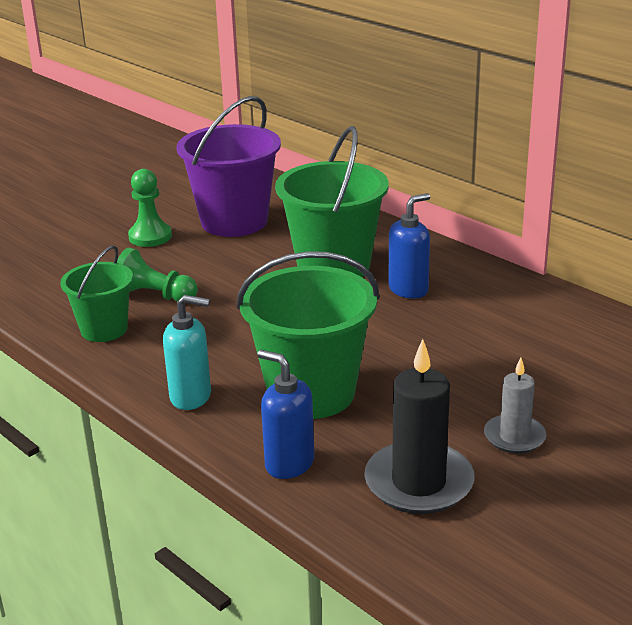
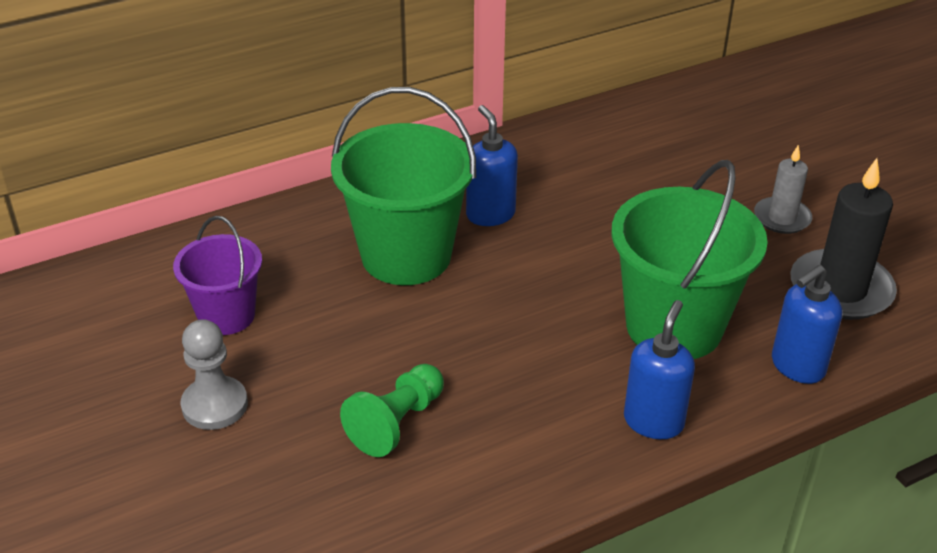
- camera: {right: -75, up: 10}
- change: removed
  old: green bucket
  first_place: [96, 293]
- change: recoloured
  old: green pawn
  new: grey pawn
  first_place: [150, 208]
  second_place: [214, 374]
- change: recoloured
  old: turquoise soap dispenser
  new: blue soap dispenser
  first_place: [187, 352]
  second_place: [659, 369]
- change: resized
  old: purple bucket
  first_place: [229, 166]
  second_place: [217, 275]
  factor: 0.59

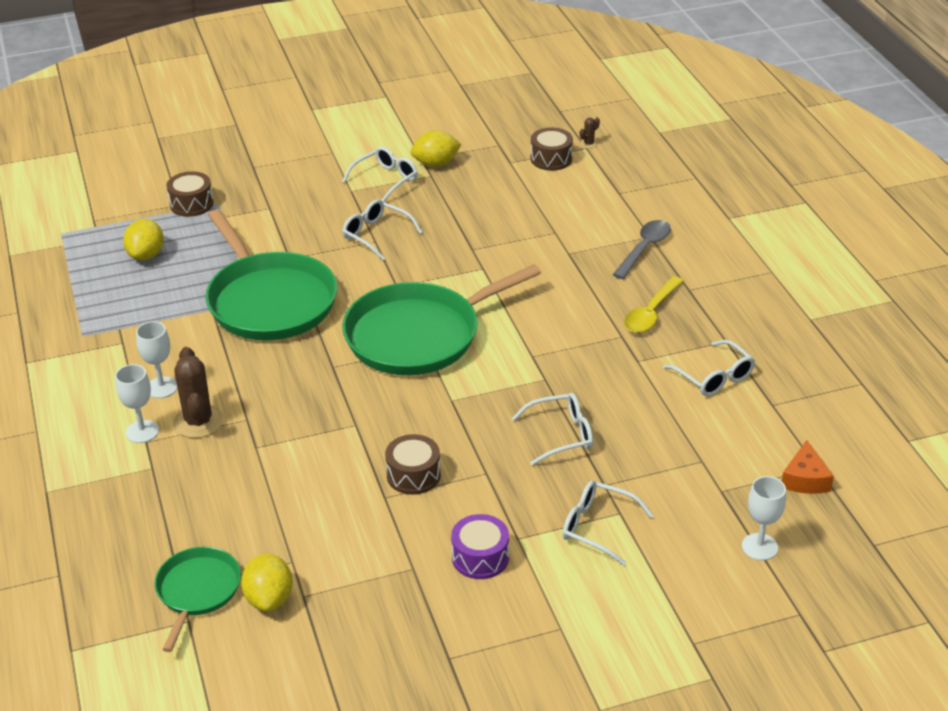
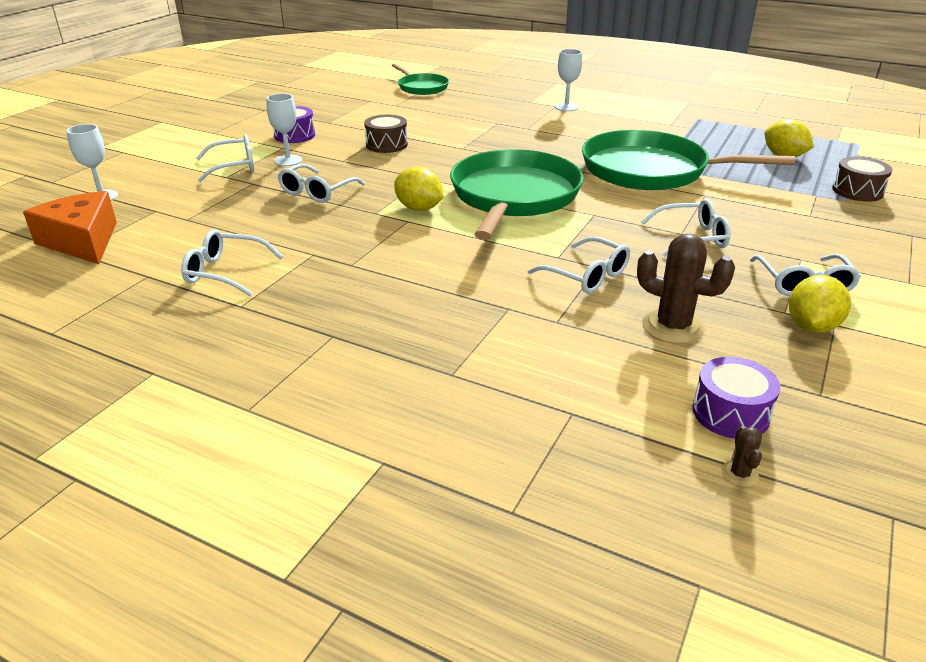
- camera: {right: 135, up: -5}
- change: removed
  old: grey spoon
  first_place: [642, 249]
- change: removed
  old: yellow spoon
  first_place: [653, 304]
- change: added
  new: white glasses
  second_place: [578, 265]
- change: moved
  old: white goblet
  first_place: [156, 359]
  second_place: [284, 129]
- change: moved
  old: brown cactus
  first_place: [198, 392]
  second_place: [686, 289]
- change: moved
  old: yellow lemon
  first_place: [267, 582]
  second_place: [419, 189]
- change: recoloured
  old: brown drum
  new: purple drum
  first_place: [552, 149]
  second_place: [736, 398]
- change: resized
  old: orange cheese
  first_place: [808, 467]
  second_place: [70, 227]
  factor: 1.66

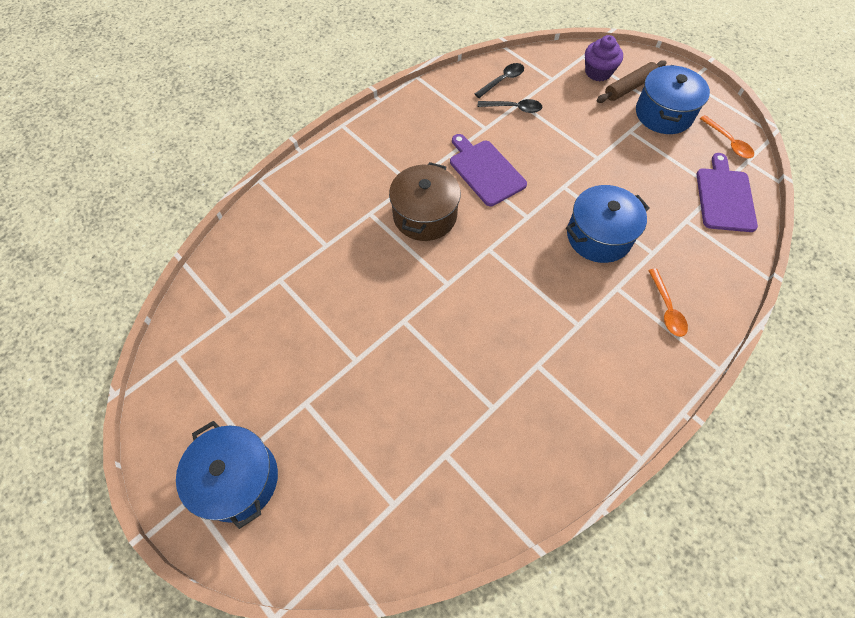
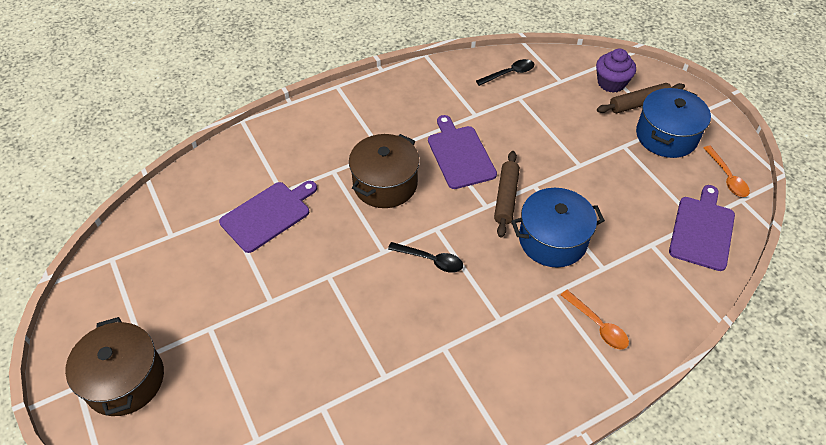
- camera: {right: 15, up: -10}
- change: added
  new: purple cutting board
  second_place: [268, 217]
- change: added
  new: brown rolling pin
  second_place: [507, 194]
- change: moved
  old: black spoon
  first_place: [510, 106]
  second_place: [425, 257]
- change: recoloured
  old: blue pot
  new: brown pot
  first_place: [227, 475]
  second_place: [114, 366]
- change: turned
  old: orange spoon
  first_place: [668, 303]
  second_place: [595, 320]
  degrees: -45

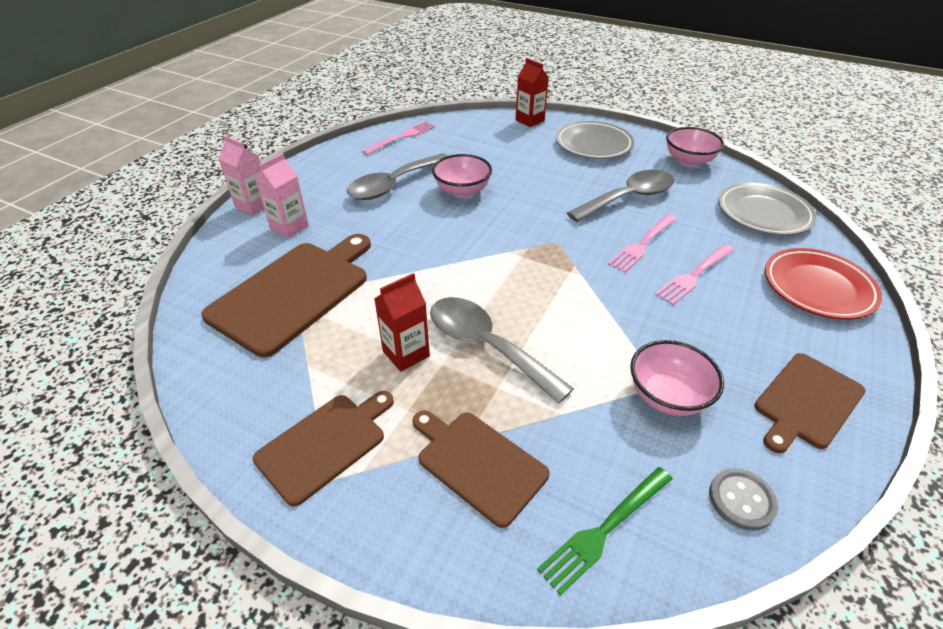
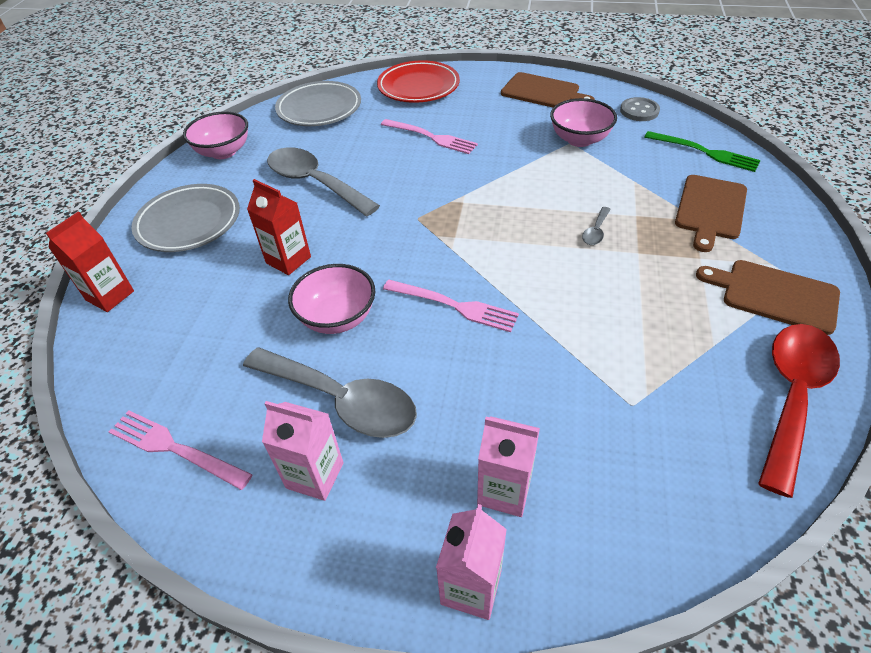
- camera: {right: -105, up: 5}
- change: removed
  old: brown cutting board
  first_place: [286, 295]
- change: added
  new: pink carton
  second_place: [303, 451]
- change: added
  new: red spoon
  second_place: [799, 411]
- change: moved
  old: red carton
  first_place: [402, 322]
  second_place: [279, 227]
- change: moved
  old: pink fork
  first_place: [642, 243]
  second_place: [451, 306]
- change: resized
  old: grey spoon
  first_place: [502, 350]
  second_place: [596, 226]
  factor: 0.41

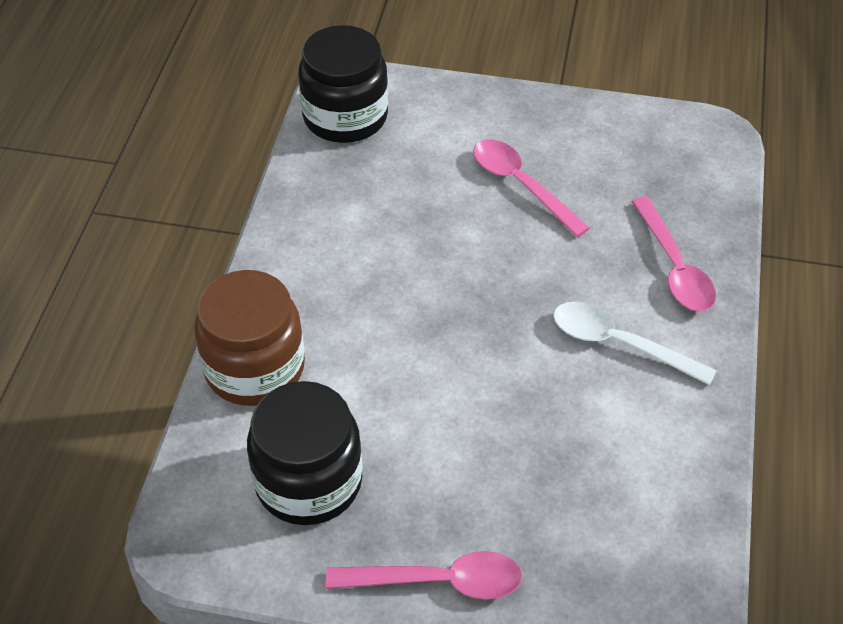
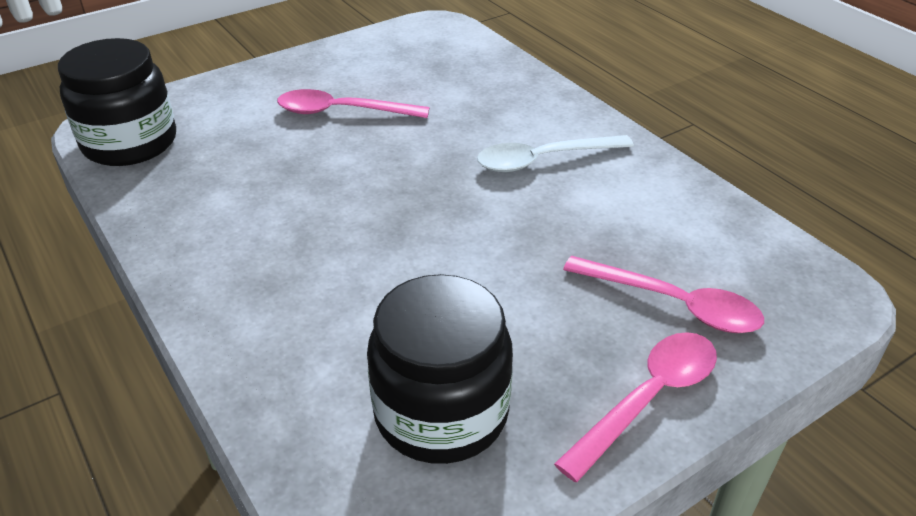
- camera: {right: -45, up: -10}
- change: removed
  old: brown jar
  first_place: [249, 338]
- change: moved
  old: pink spoon
  first_place: [673, 254]
  second_place: [663, 294]

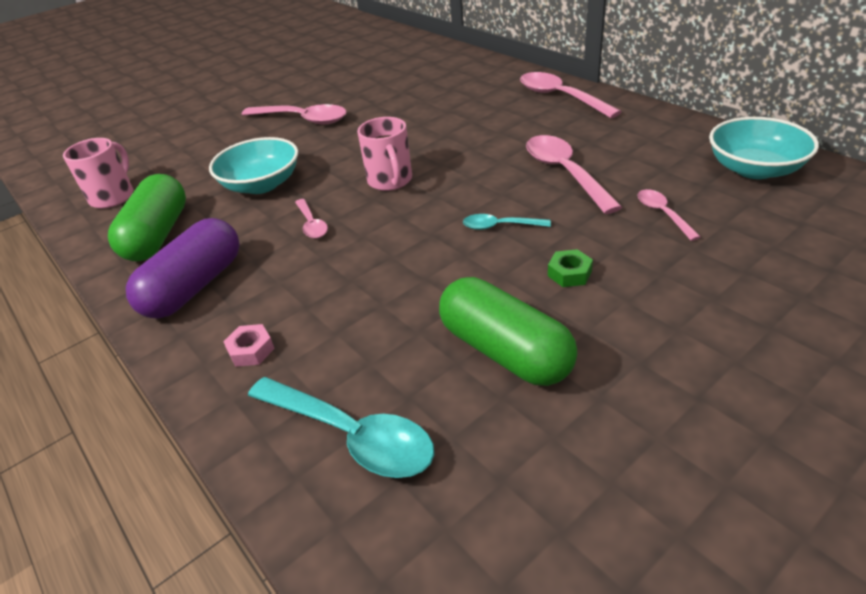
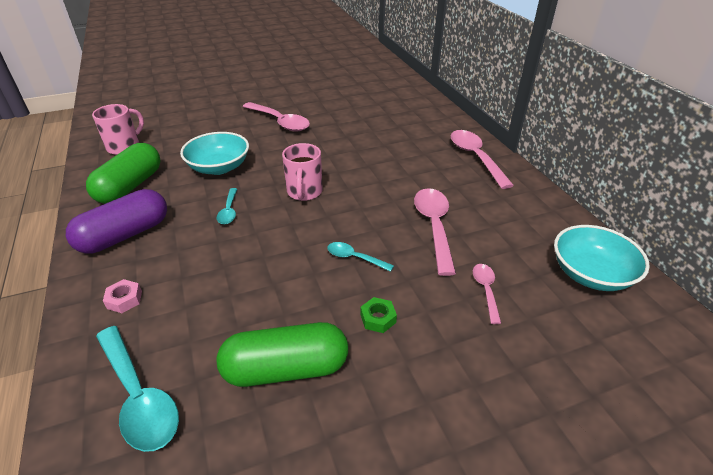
- camera: {right: 15, up: 0}
- change: recoloured
  old: pink spoon
  new: turquoise spoon
  first_place: [311, 218]
  second_place: [227, 206]
- change: turned
  old: green capsule
  first_place: [508, 331]
  second_place: [282, 354]
  degrees: -75

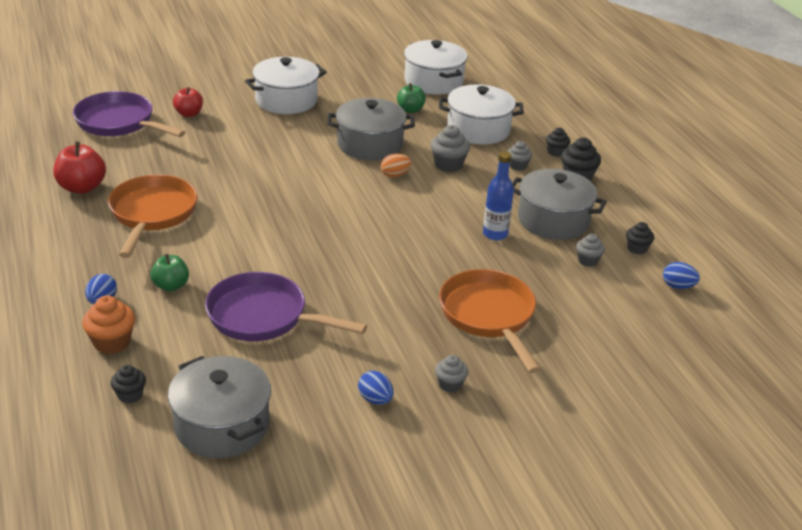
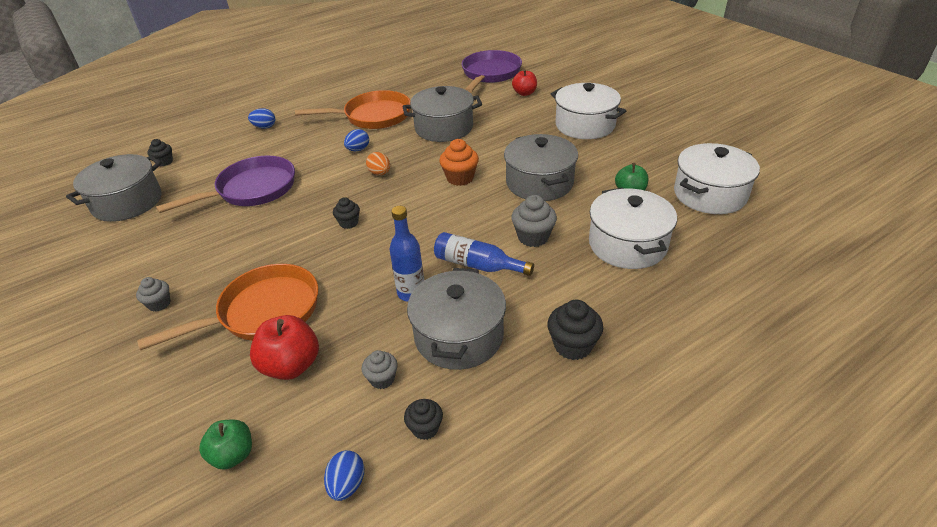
- camera: {right: 80, up: 5}
- change: removed
  old: grey cupcake
  first_place: [519, 156]
- change: added
  new: grey pot
  second_place: [442, 114]
- change: added
  new: blue bottle
  second_place: [484, 254]
- change: moved
  old: red apple
  first_place: [79, 167]
  second_place: [284, 347]
- change: moved
  old: orange cupcake
  first_place: [108, 324]
  second_place: [459, 162]
- change: moved
  old: green apple
  first_place: [169, 273]
  second_place: [225, 444]
- change: moved
  old: blue egg
  first_place: [375, 388]
  second_place: [356, 140]
- change: moved
  old: orange egg
  first_place: [396, 166]
  second_place: [378, 163]
- change: moved
  old: black cupcake
  first_place: [558, 142]
  second_place: [346, 213]
- change: turned
  old: purple pan
  first_place: [286, 306]
  second_place: [225, 184]
  degrees: 45

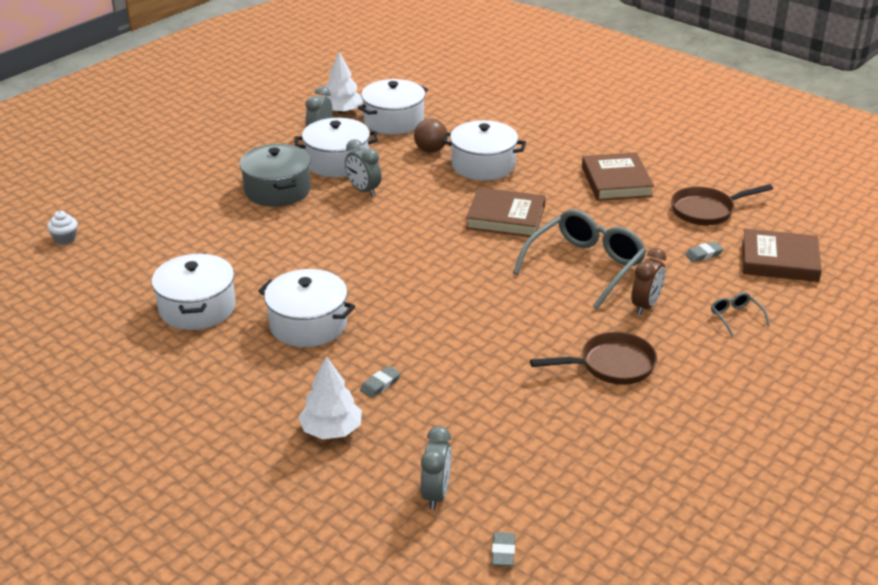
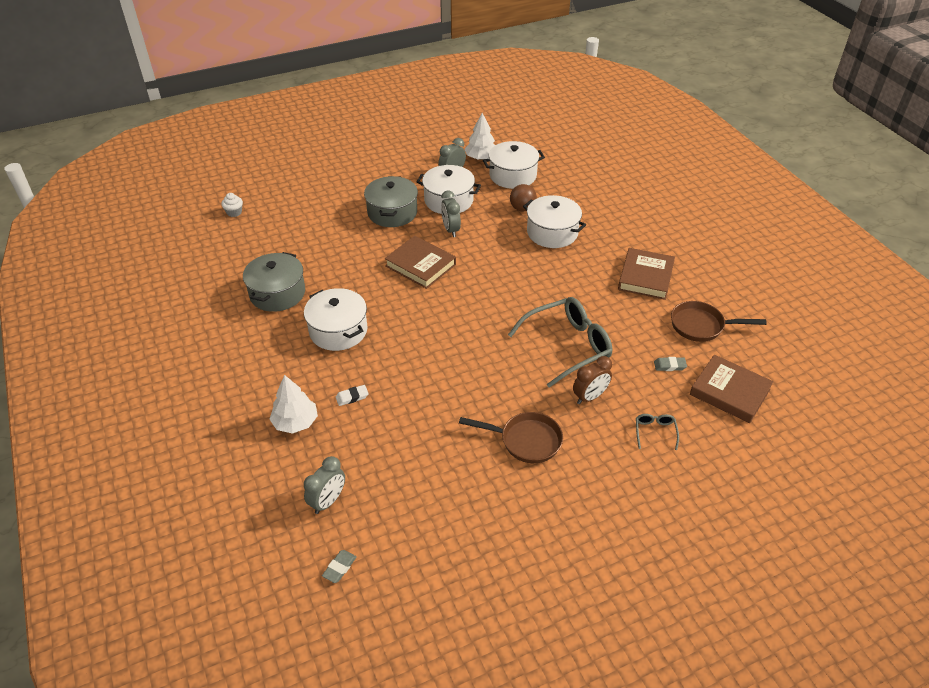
- camera: {right: 25, up: 10}
- change: moved
  old: brown book
  first_place: [506, 212]
  second_place: [420, 262]
- change: recoloured
  old: white pot
  new: grey pot
  first_place: [194, 291]
  second_place: [274, 282]
- change: recoloured
  old: grey eraser
  new: white eraser
  first_place: [380, 382]
  second_place: [352, 395]

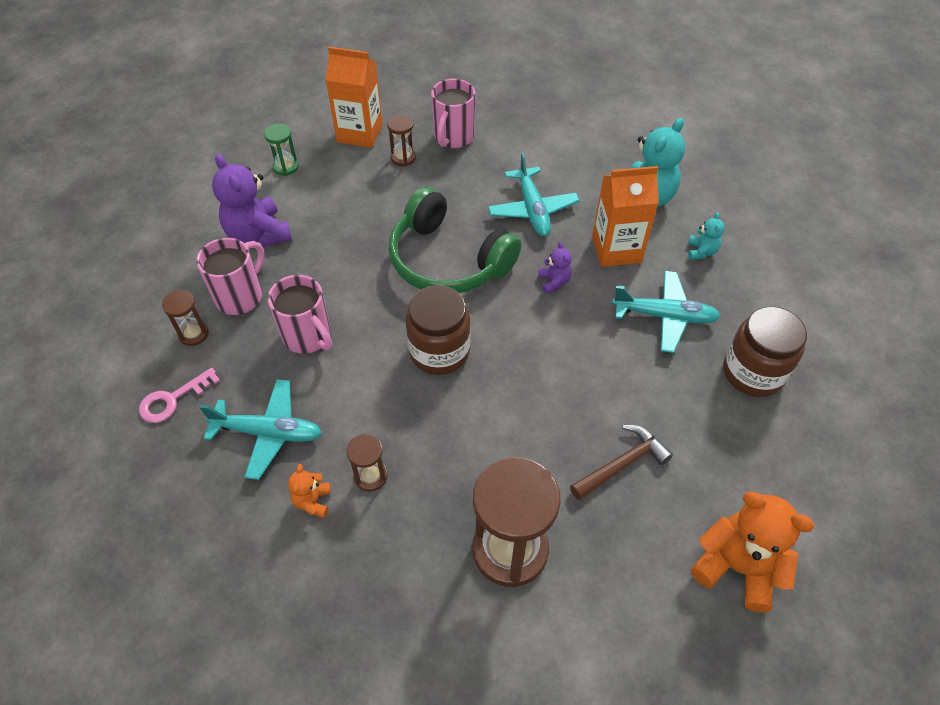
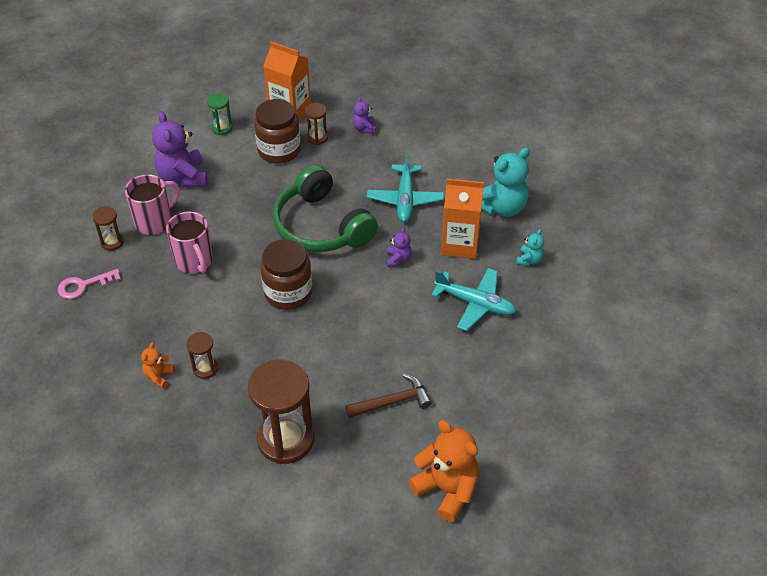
- camera: {right: 15, up: -5}
- change: removed
  old: turquoise plane
  first_place: [260, 429]
- change: moved
  old: brown jar
  first_place: [765, 351]
  second_place: [277, 131]
- change: replaced
  old: pink mug
  new: purple teddy bear
  first_place: [453, 113]
  second_place: [364, 115]

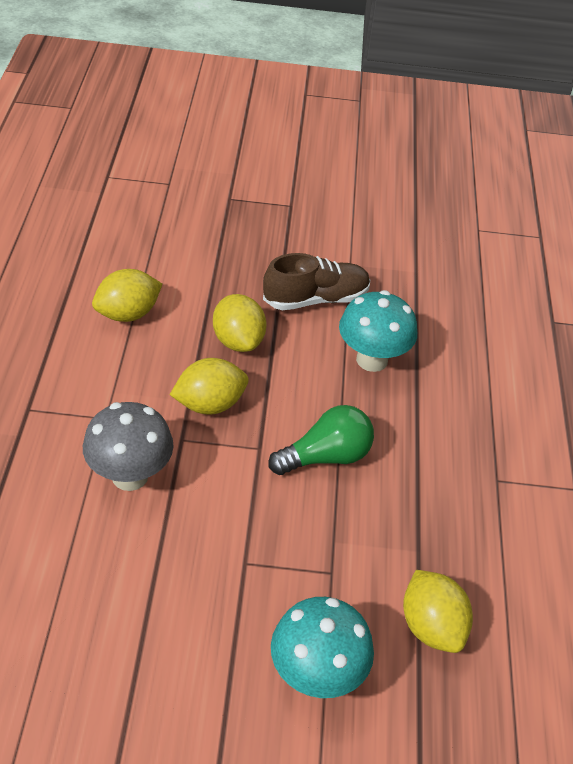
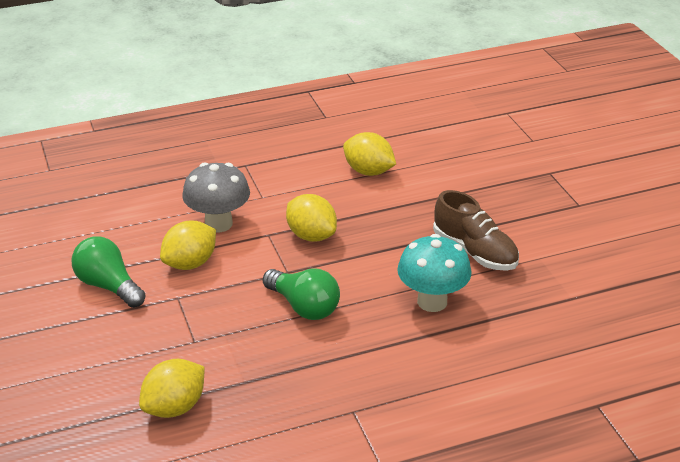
- camera: {right: 70, up: -10}
- change: removed
  old: turquoise mushroom
  first_place: [322, 647]
- change: added
  new: green light bulb
  second_place: [108, 272]
- change: moved
  old: yellow lemon
  first_place: [239, 323]
  second_place: [188, 245]

